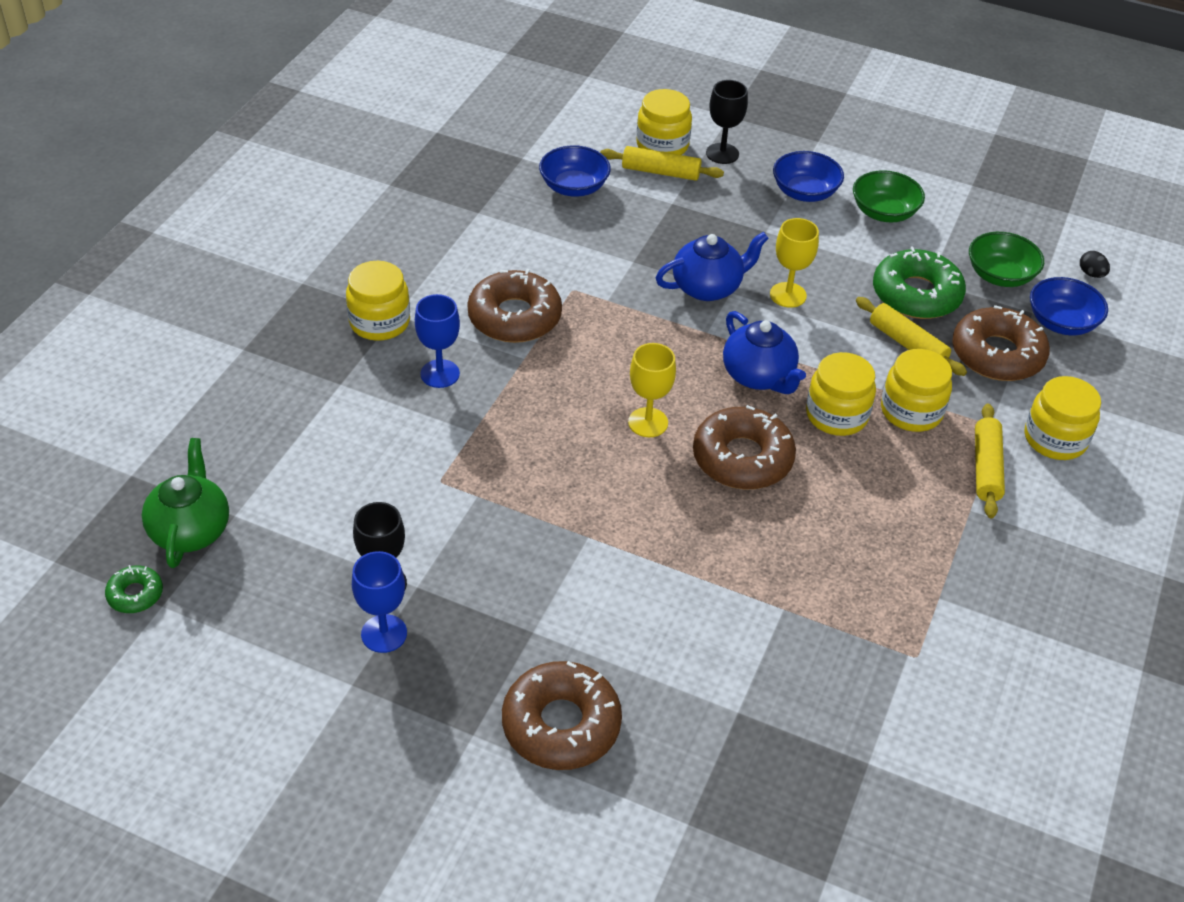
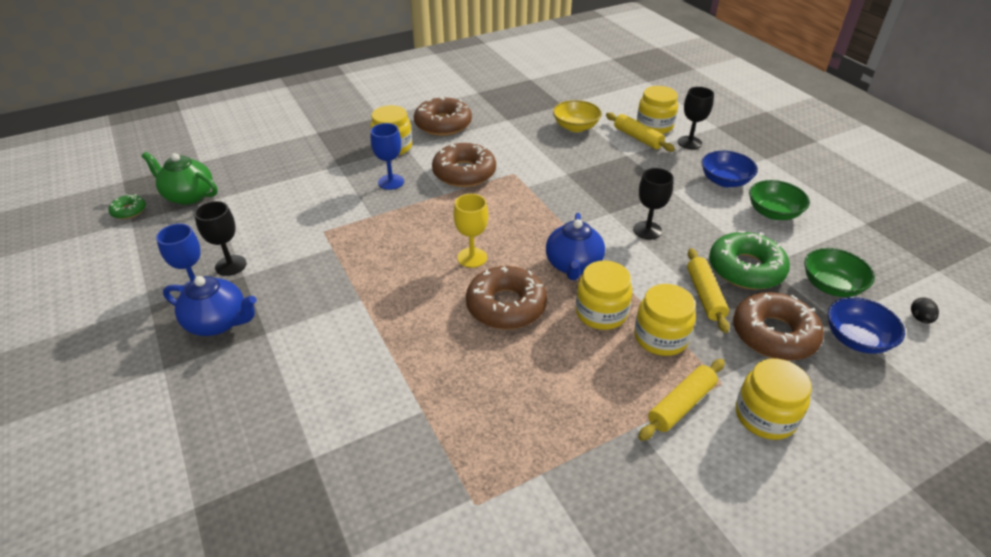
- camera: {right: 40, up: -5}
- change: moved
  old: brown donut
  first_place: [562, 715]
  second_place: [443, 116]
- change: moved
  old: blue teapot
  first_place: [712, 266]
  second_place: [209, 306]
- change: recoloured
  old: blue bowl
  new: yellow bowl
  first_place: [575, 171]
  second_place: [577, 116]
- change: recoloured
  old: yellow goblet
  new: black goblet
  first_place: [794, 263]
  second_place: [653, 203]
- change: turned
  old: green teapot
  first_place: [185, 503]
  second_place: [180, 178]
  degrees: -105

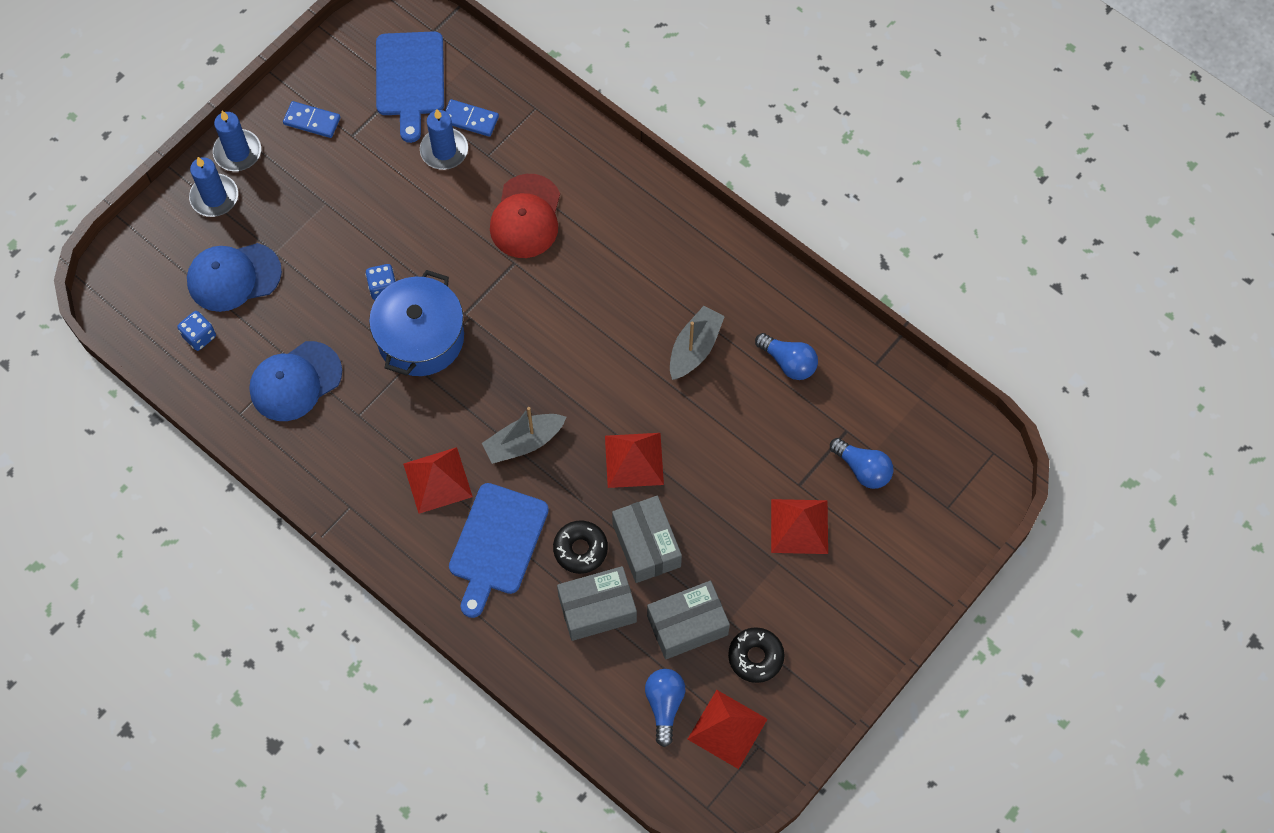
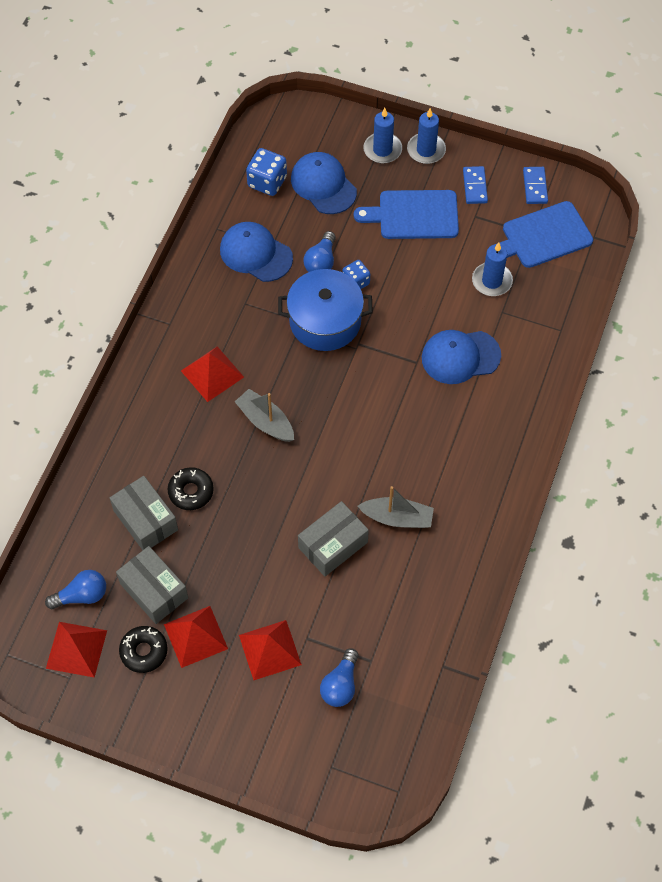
- camera: {right: 70, up: -5}
- change: moved
  old: blue domino
  first_place: [472, 118]
  second_place: [535, 185]
- change: moved
  old: blue cutting board
  first_place: [499, 550]
  second_place: [406, 214]
- change: moved
  old: red pyramid
  first_place: [634, 460]
  second_place: [196, 637]
- change: moved
  old: grey box
  first_place: [647, 539]
  second_place: [333, 538]
- change: moved
  old: blue light bulb
  first_place: [786, 356]
  second_place: [320, 251]
- change: recoloured
  old: red cap
  new: blue cap
  first_place: [525, 216]
  second_place: [461, 357]
- change: resized
  old: blue dice
  first_place: [196, 331]
  second_place: [266, 172]
  factor: 1.52

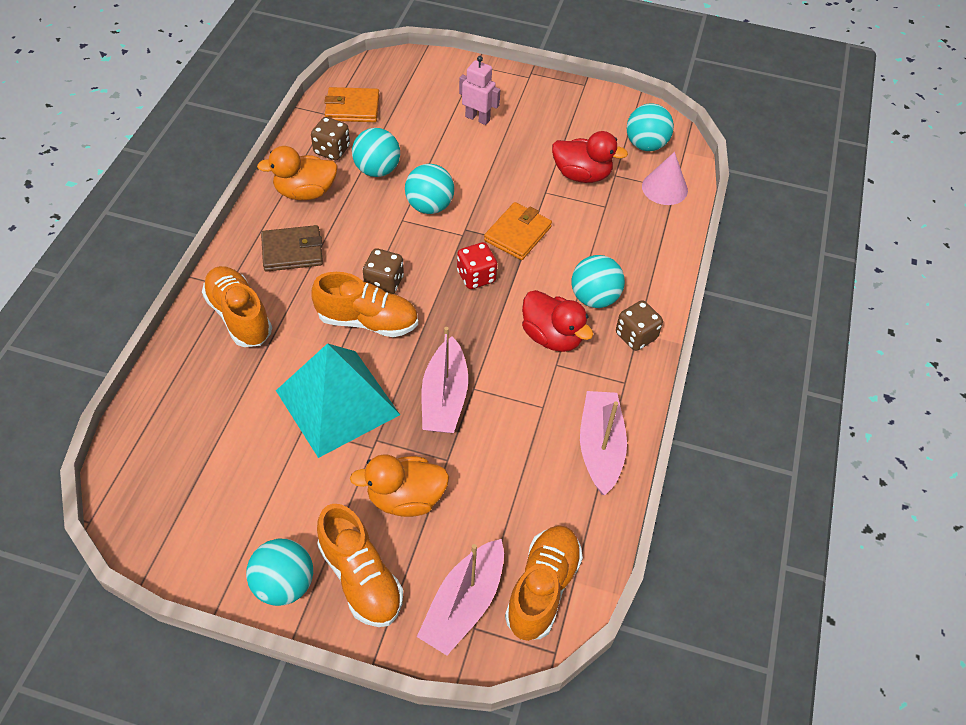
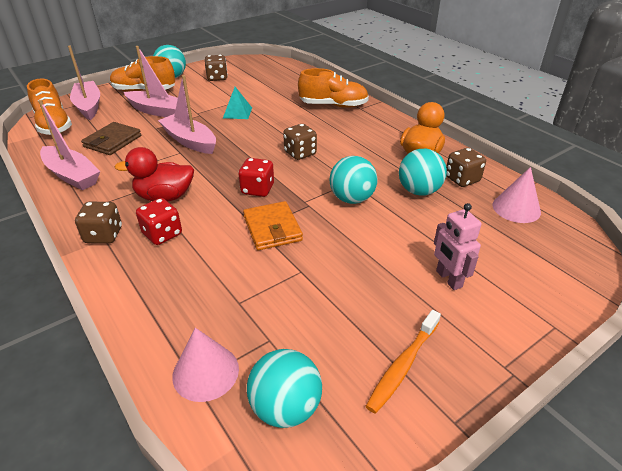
- camera: {right: 130, up: -15}
- change: removed
  old: orange shoe
  first_place: [364, 304]
- change: removed
  old: red duck
  first_place: [590, 157]
- change: added
  new: brown dice
  second_place: [216, 68]
- change: added
  new: orange toothbrush
  second_place: [403, 361]
- change: moved
  old: brown wallet
  first_place: [292, 248]
  second_place: [111, 138]
- change: replaced
  old: orange wallet
  new: pink cone
  first_place: [351, 104]
  second_place: [516, 195]
- change: replaced
  old: orange duck
  new: pink boat
  first_place: [399, 485]
  second_place: [151, 81]
- change: replaced
  old: turquoise ball
  new: red dice
  first_place: [598, 281]
  second_place: [159, 221]
- change: turned
  old: pink robot
  first_place: [479, 90]
  second_place: [457, 246]
  degrees: 90
- change: resized
  old: turquoise pyramid
  first_place: [338, 400]
  second_place: [237, 103]
  factor: 0.44

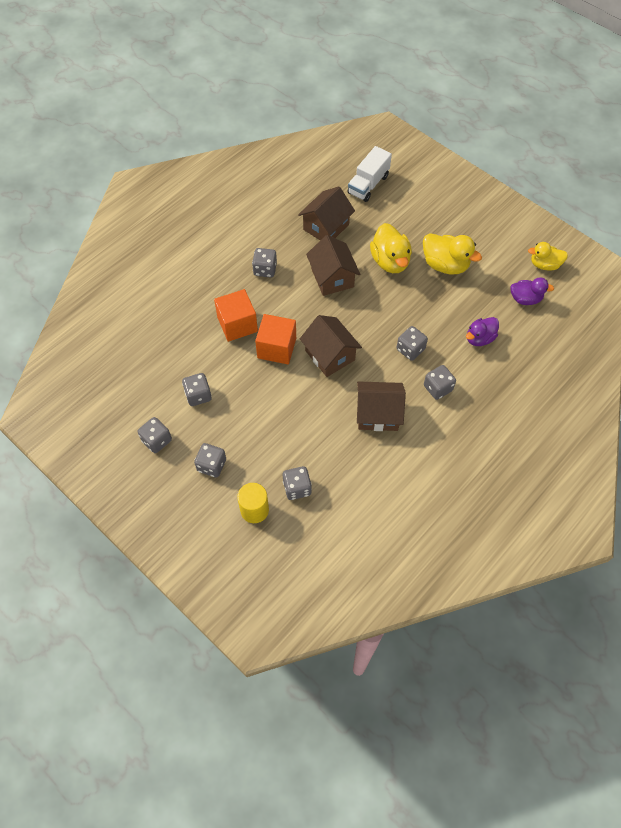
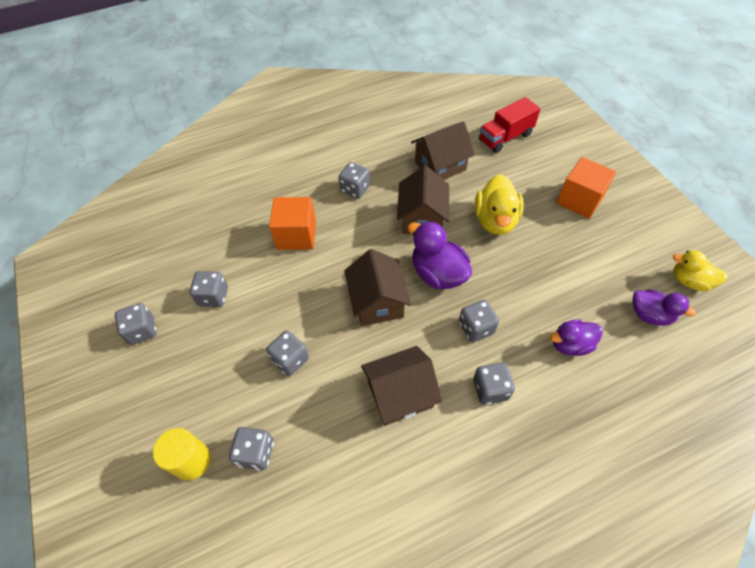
- camera: {right: 25, up: -5}
- change: removed
  old: yellow duck
  first_place: [452, 254]
- change: added
  new: purple duck
  second_place: [440, 255]
- change: moved
  old: grey dice
  first_place: [210, 460]
  second_place: [287, 353]
- change: moved
  old: orange cube
  first_place: [275, 339]
  second_place: [586, 187]
- change: recoloured
  old: white truck
  new: red truck
  first_place: [369, 174]
  second_place: [509, 125]
- change: turned
  old: brown house
  first_place: [381, 406]
  second_place: [401, 386]
  degrees: -45

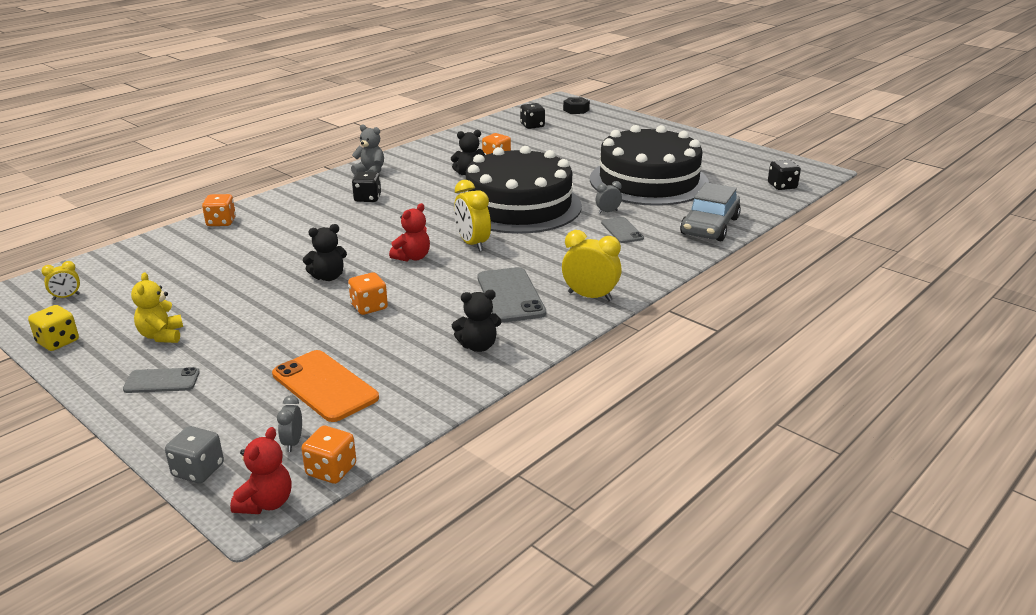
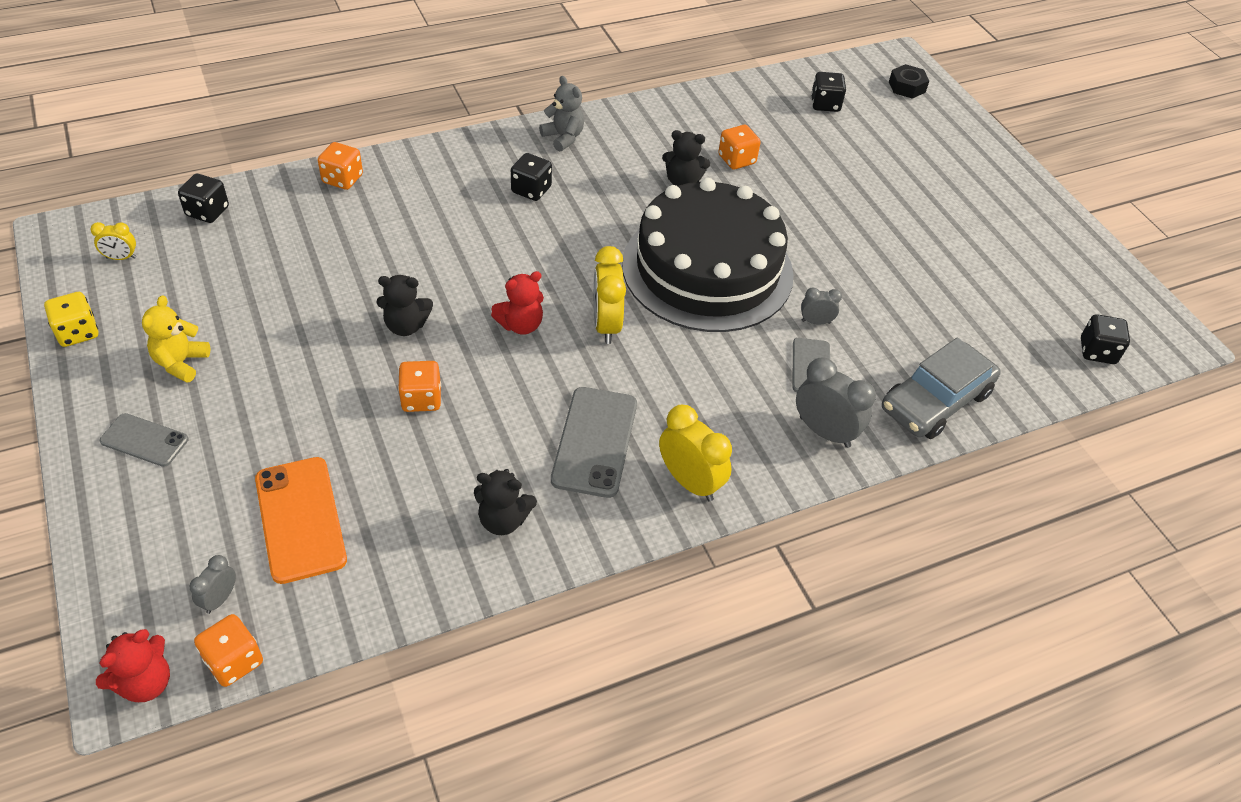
- camera: {right: 20, up: 20}
- change: removed
  old: grey dice
  first_place: [194, 455]
- change: removed
  old: black cake
  first_place: [649, 165]
- change: added
  new: black dice
  second_place: [203, 198]
- change: added
  new: grey clock
  second_place: [836, 403]

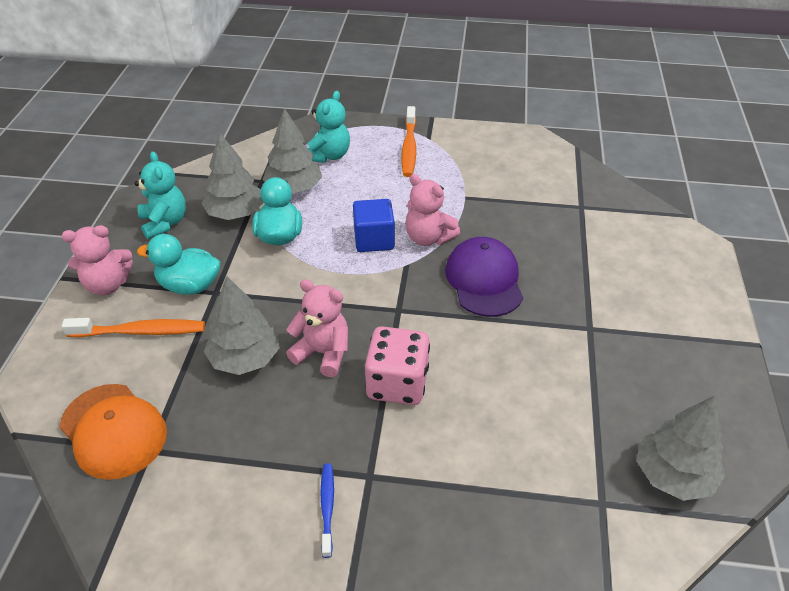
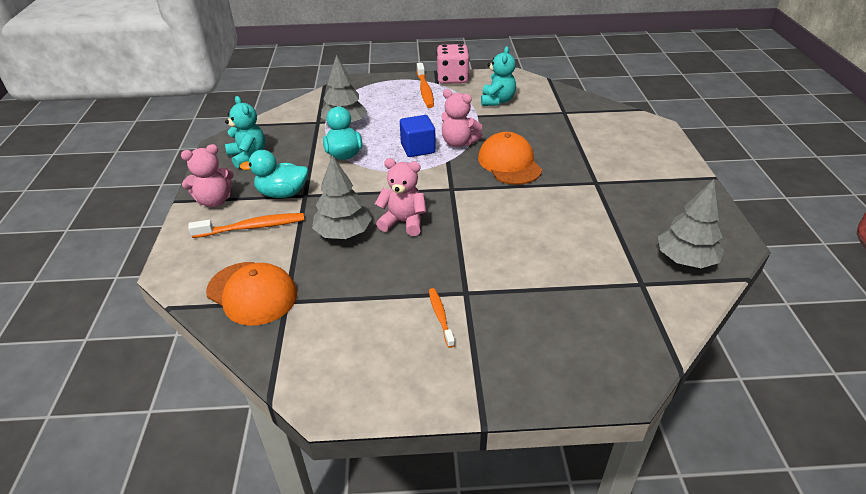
- camera: {right: -10, up: -5}
- change: removed
  old: grey tree
  first_place: [232, 176]
- change: moved
  old: turquoise teddy bear
  first_place: [329, 127]
  second_place: [498, 76]
- change: moved
  old: pink dice
  first_place: [397, 365]
  second_place: [453, 64]
- change: recoloured
  old: blue toothbrush
  new: orange toothbrush
  first_place: [327, 510]
  second_place: [442, 318]
- change: recoloured
  old: purple cap
  new: orange cap
  first_place: [484, 277]
  second_place: [510, 158]

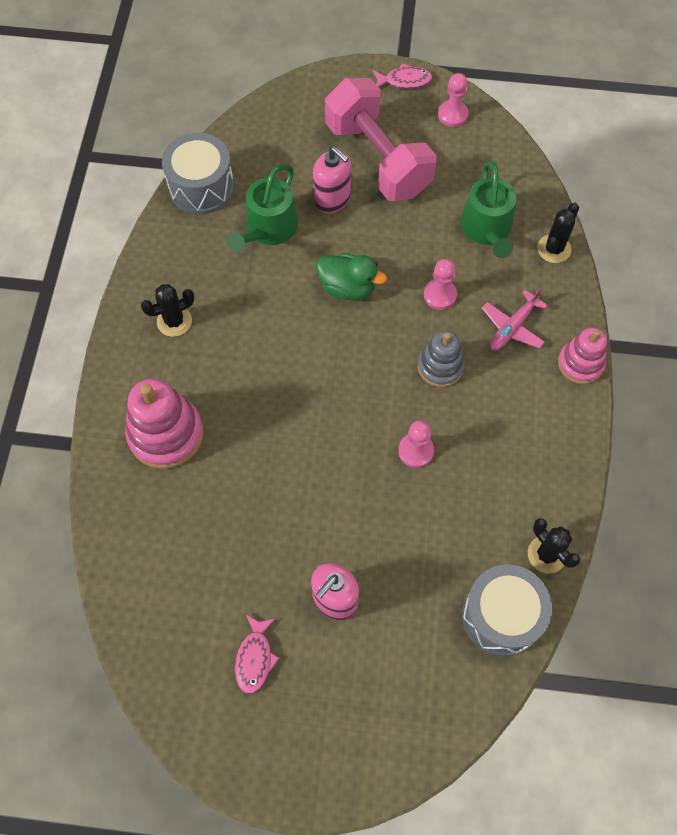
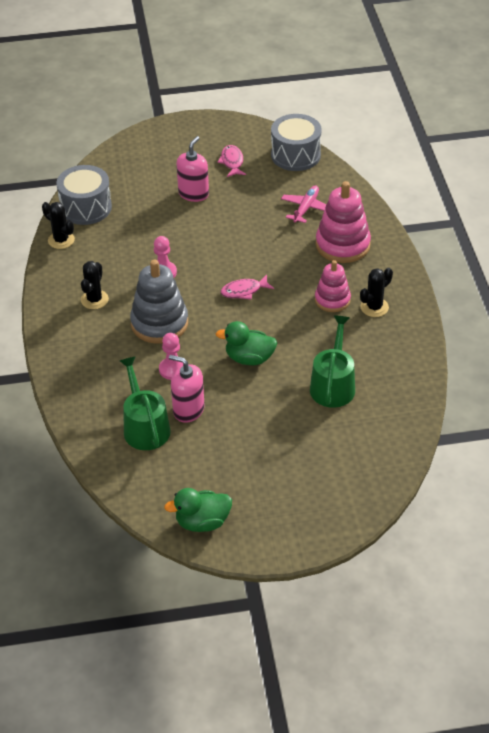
- camera: {right: 165, up: -20}
- change: removed
  old: pink dumbbell
  first_place: [381, 139]
- change: moved
  old: grey drum
  first_place: [198, 173]
  second_place: [296, 142]
- change: moved
  old: pink soap dispenser
  first_place: [332, 180]
  second_place: [186, 389]
- change: moved
  old: pink fish
  first_place: [403, 76]
  second_place: [247, 287]
- change: moved
  old: pink plane
  first_place: [515, 319]
  second_place: [303, 204]
- change: moved
  old: black cactus
  first_place: [558, 233]
  second_place: [95, 285]
- change: moved
  old: pink stacking toy
  first_place: [582, 356]
  second_place: [333, 286]
- change: replaced
  old: pink pawn
  new: green duck
  first_place: [453, 100]
  second_place: [198, 510]
- change: resized
  old: grey stacking toy
  first_place: [441, 359]
  second_place: [159, 301]
  factor: 1.59

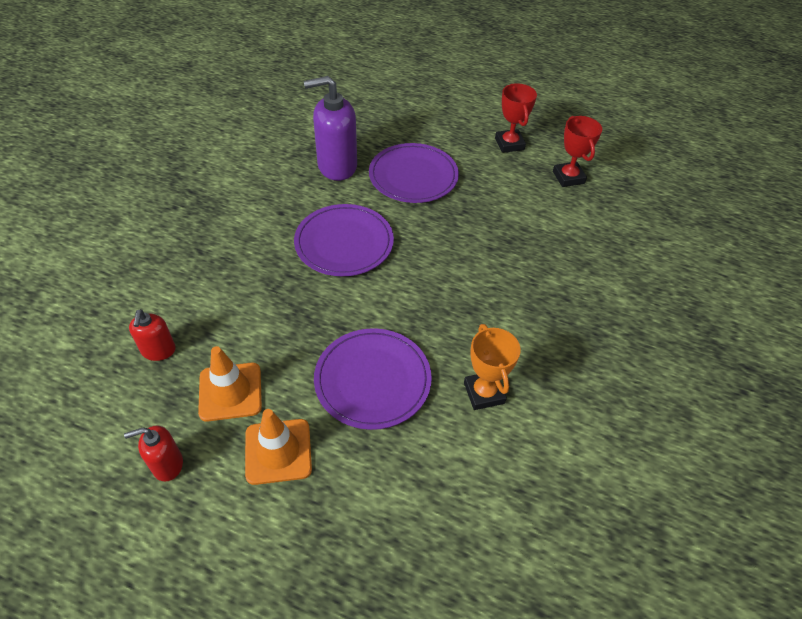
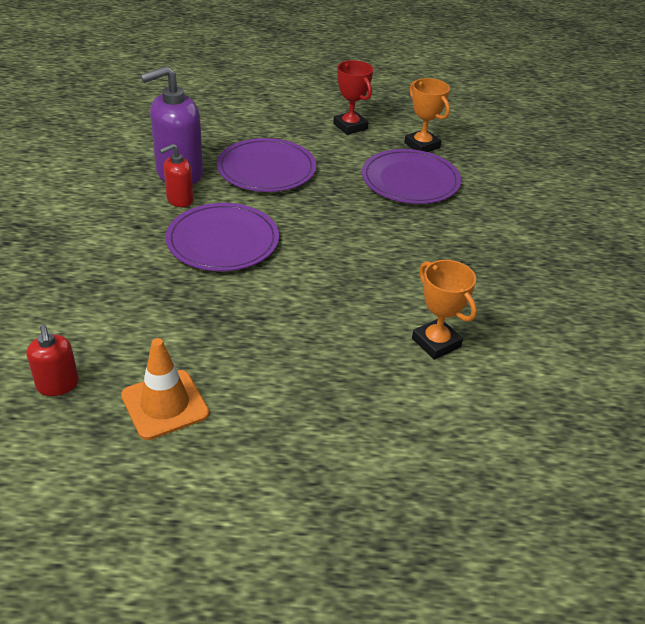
- camera: {right: -20, up: -10}
- change: removed
  old: orange traffic cone
  first_place: [278, 447]
- change: moved
  old: red soap dispenser
  first_place: [153, 454]
  second_place: [177, 175]
- change: moved
  old: purple plate
  first_place: [373, 379]
  second_place: [411, 176]
- change: recoloured
  old: red trophy
  new: orange trophy
  first_place: [577, 151]
  second_place: [427, 115]

